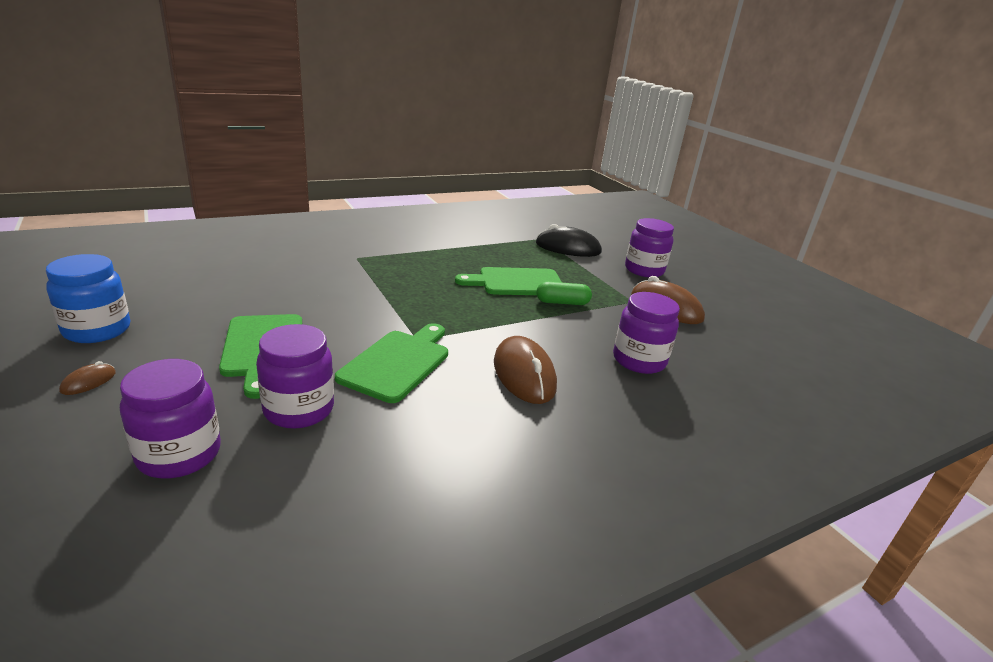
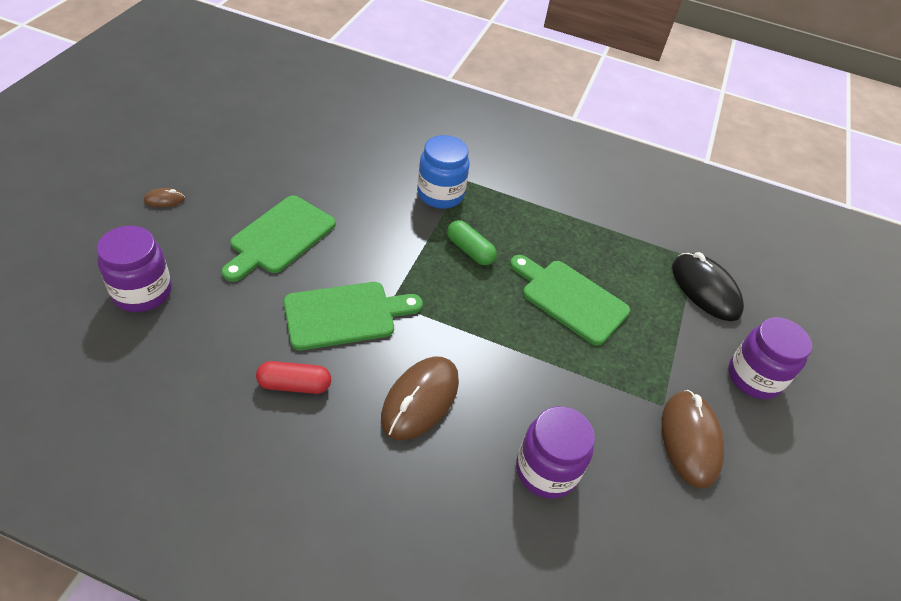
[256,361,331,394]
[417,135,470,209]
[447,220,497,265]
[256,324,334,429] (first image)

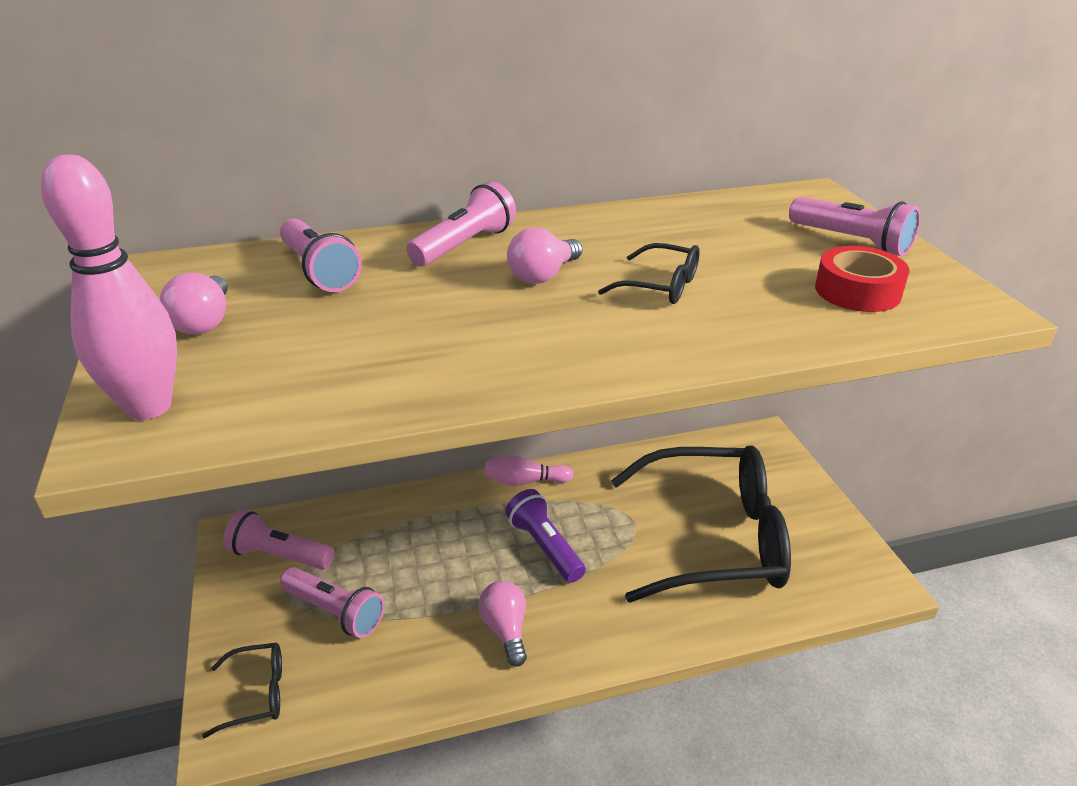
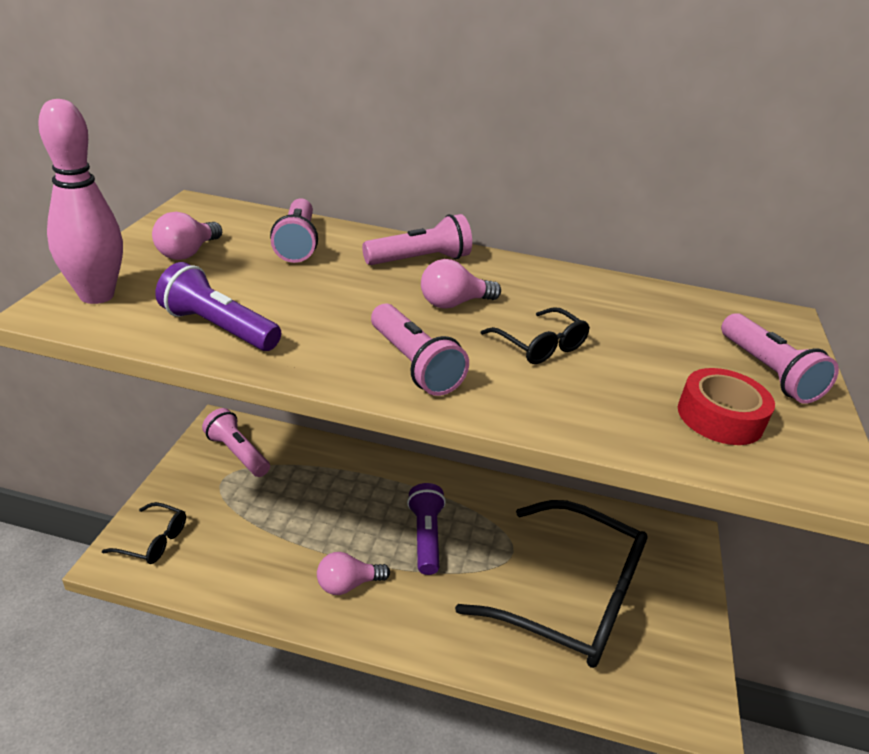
[155,262,281,351]
[317,552,390,595]
[371,303,469,396]
[485,455,574,486] (first image)

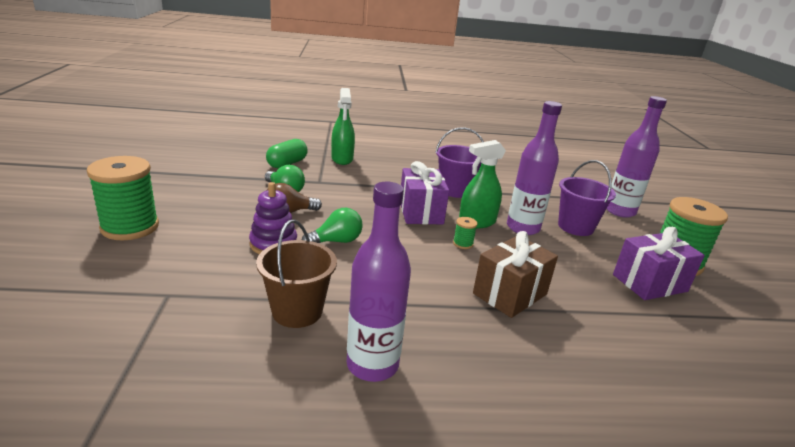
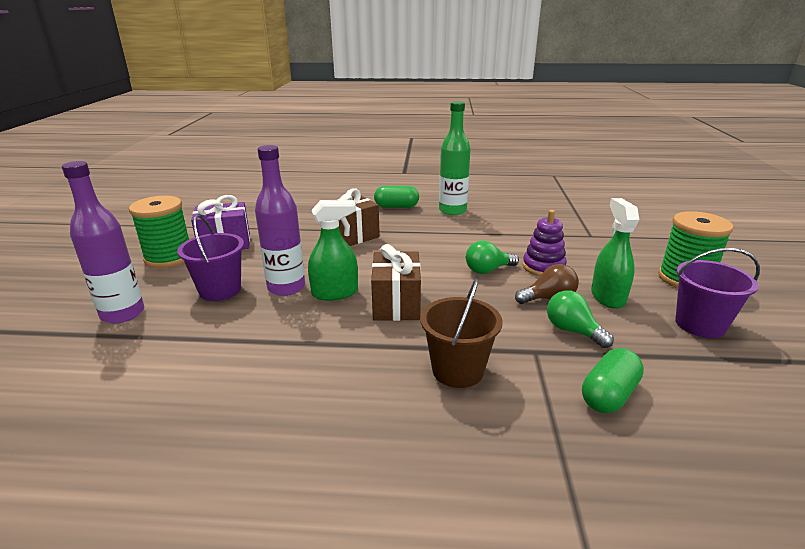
[371,244,421,321]
[374,186,419,208]
[420,278,502,388]
[439,101,470,215]
[591,198,639,309]
[676,248,760,338]
[453,217,477,249] (first image)

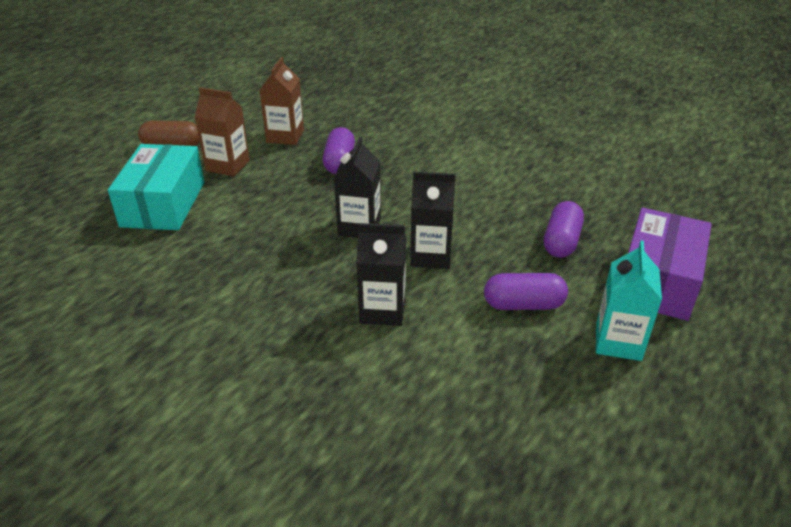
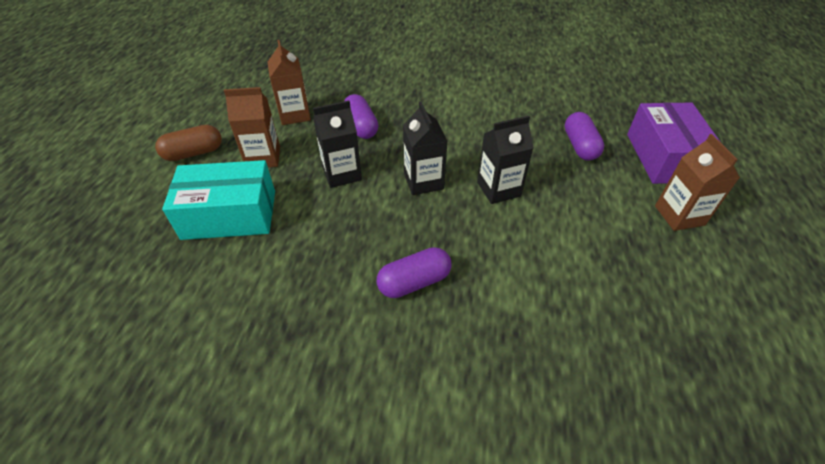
[162,160,275,240]
[313,101,362,188]
[376,247,452,298]
[655,134,740,231]

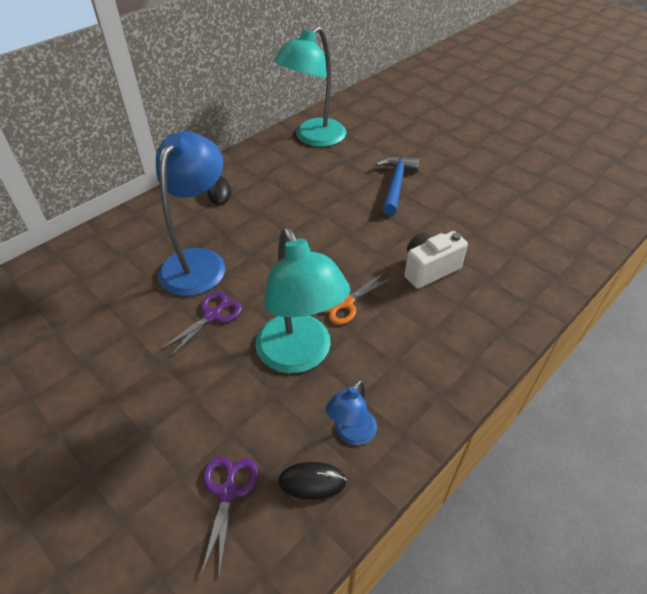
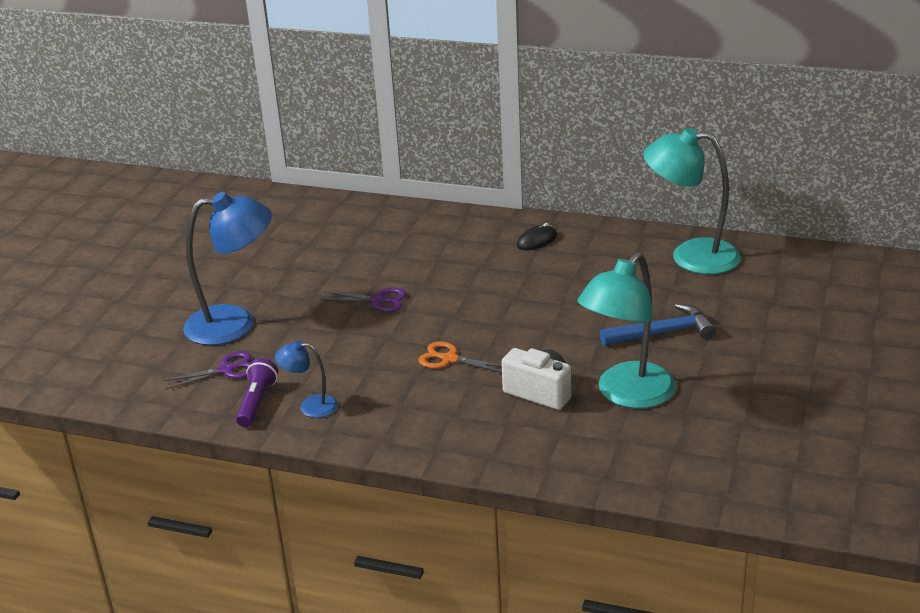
[183,192,272,345]
[236,358,278,427]
[578,253,676,409]

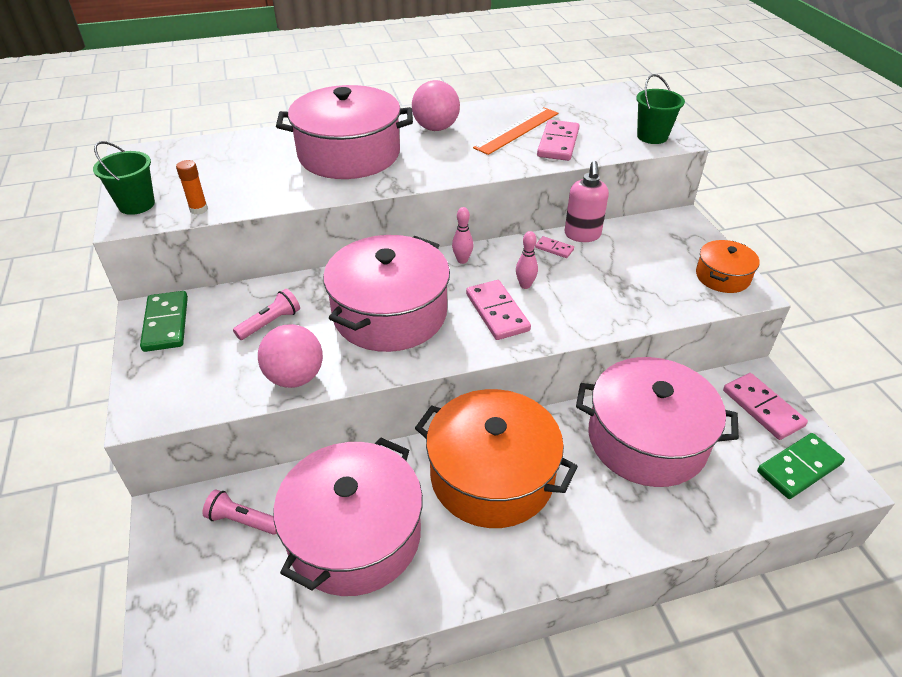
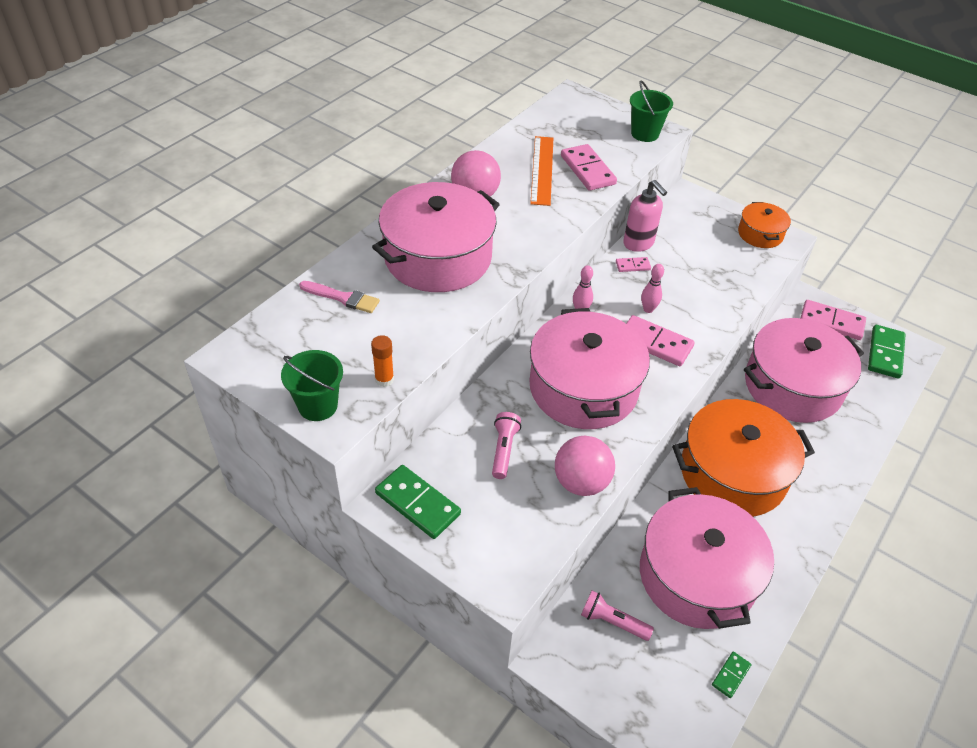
[299,281,380,313]
[581,591,654,641]
[712,652,751,698]

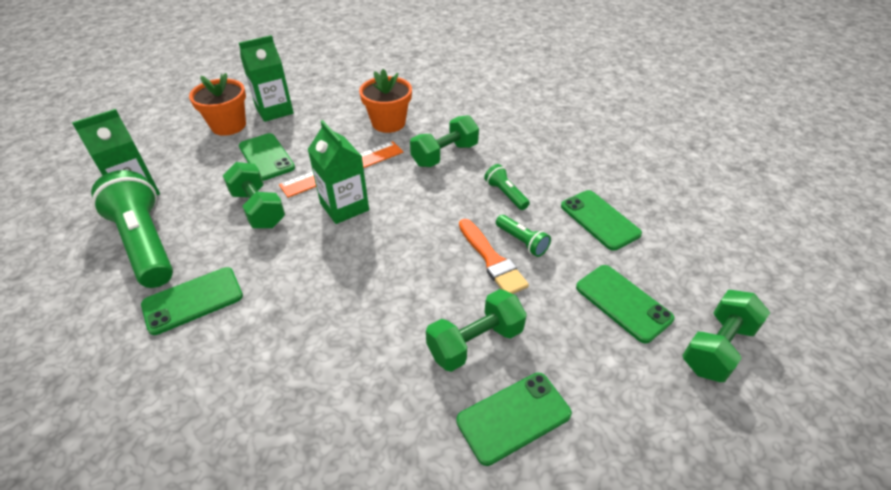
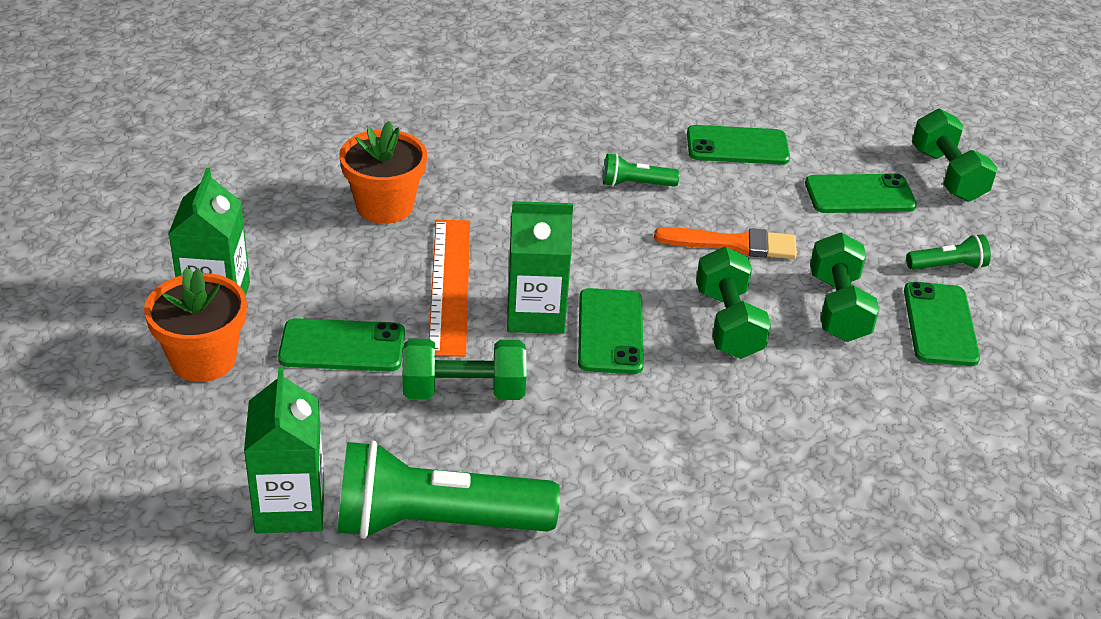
[578,288,644,374]
[696,247,771,359]
[906,234,991,270]

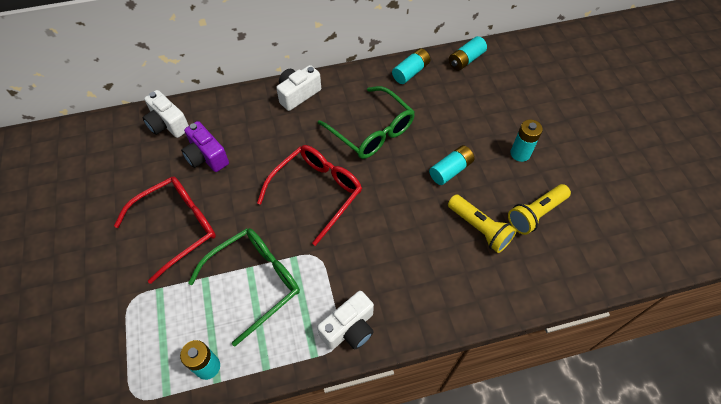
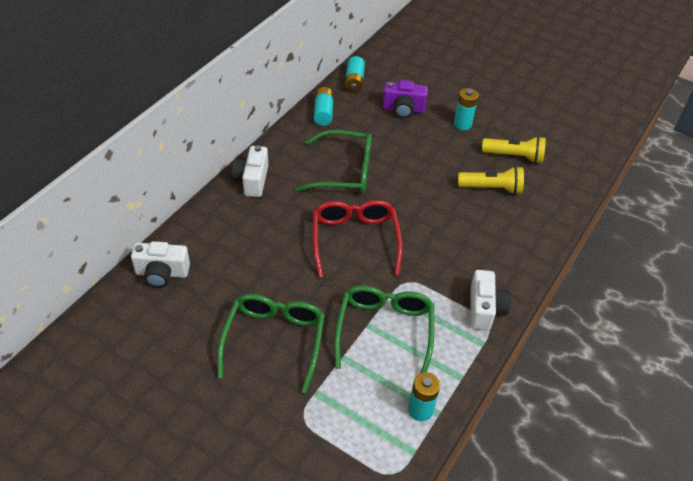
[217,294,325,393]
[382,80,428,118]
[482,136,546,164]
[429,145,474,185] (first image)

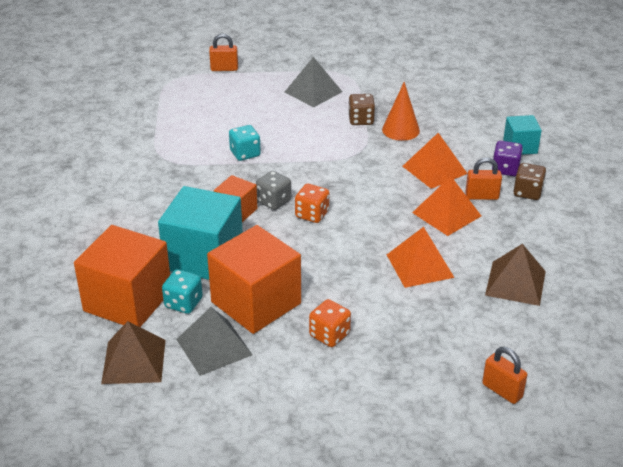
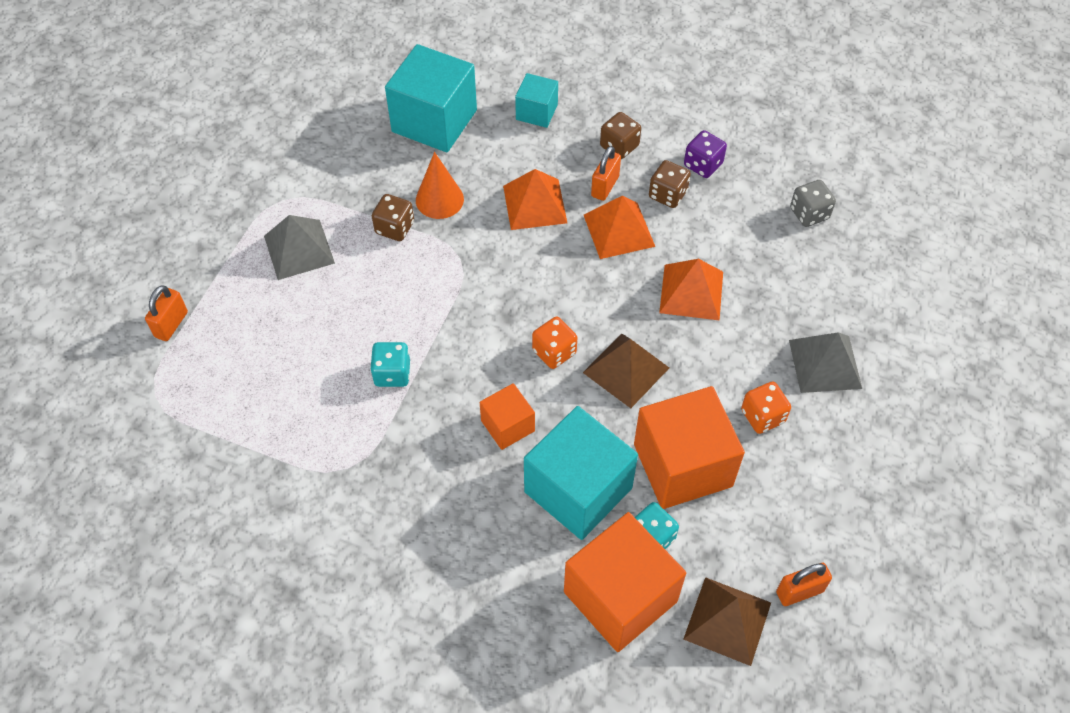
[385,44,477,152]
[583,334,669,408]
[649,160,691,208]
[684,130,727,178]
[776,563,832,606]
[789,332,862,393]
[790,180,836,227]

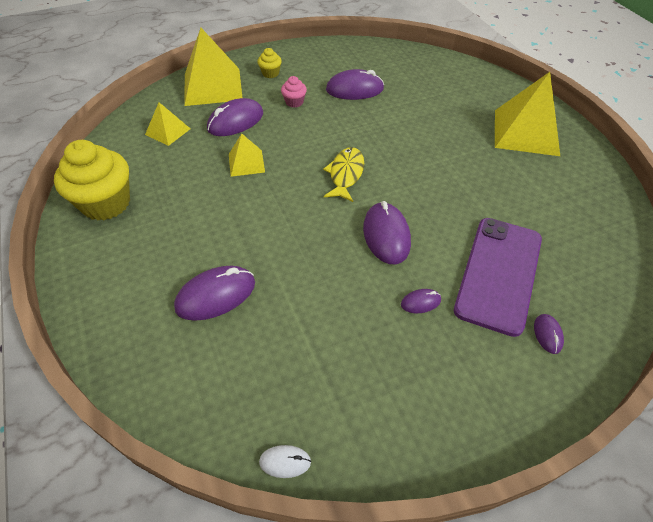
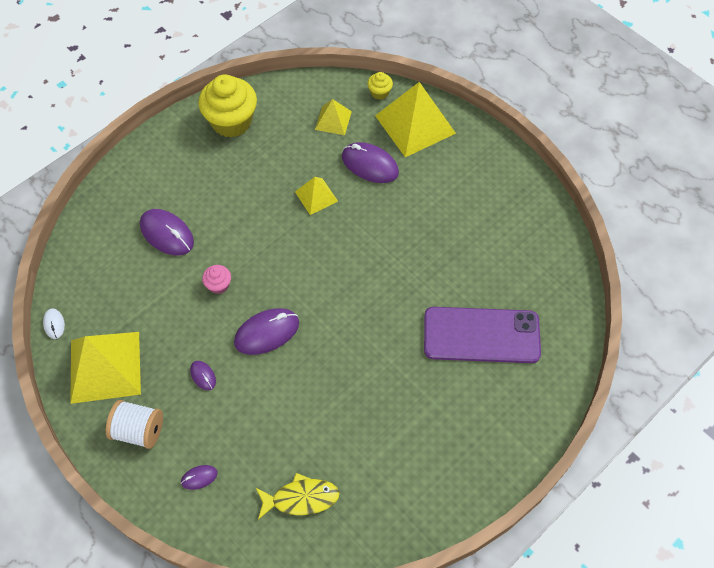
[70,332,141,404]
[106,400,163,449]
[202,265,231,294]
[256,473,340,520]
[367,72,393,100]
[424,307,541,363]
[326,69,384,100] (first image)

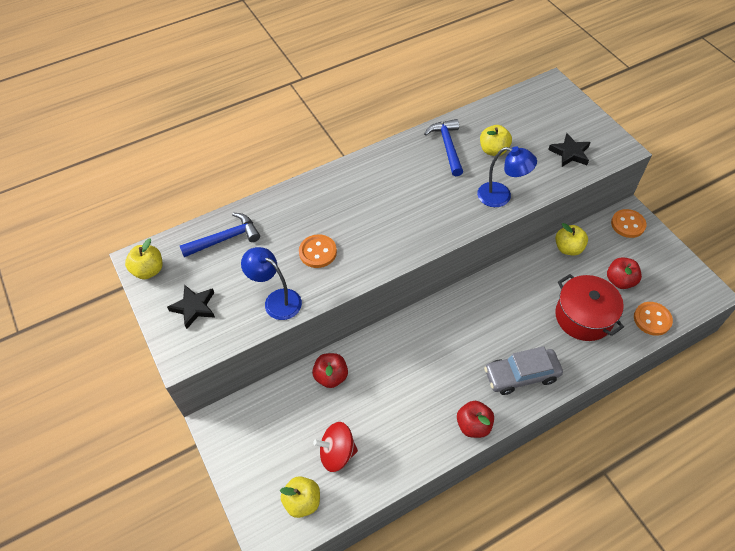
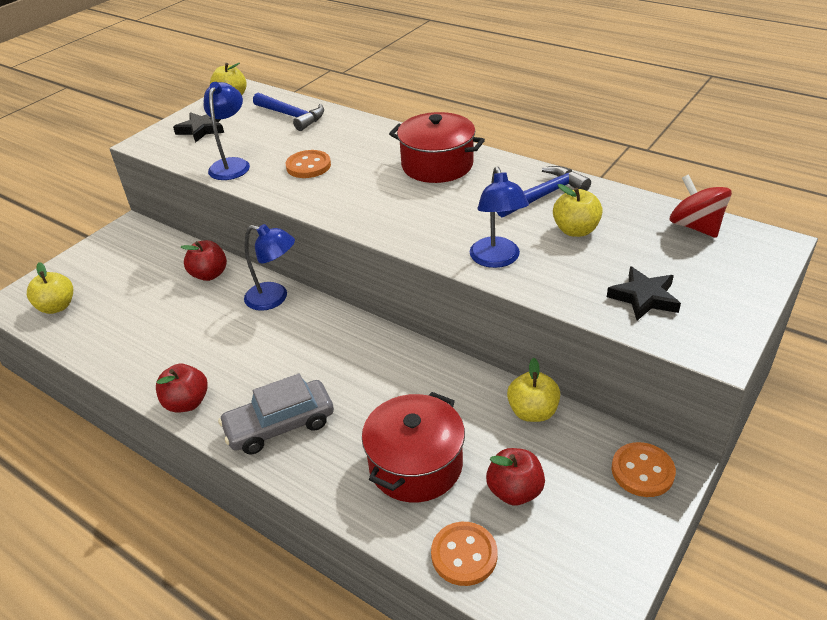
[218,373,334,454]
[244,224,295,311]
[389,112,485,183]
[670,174,732,238]

